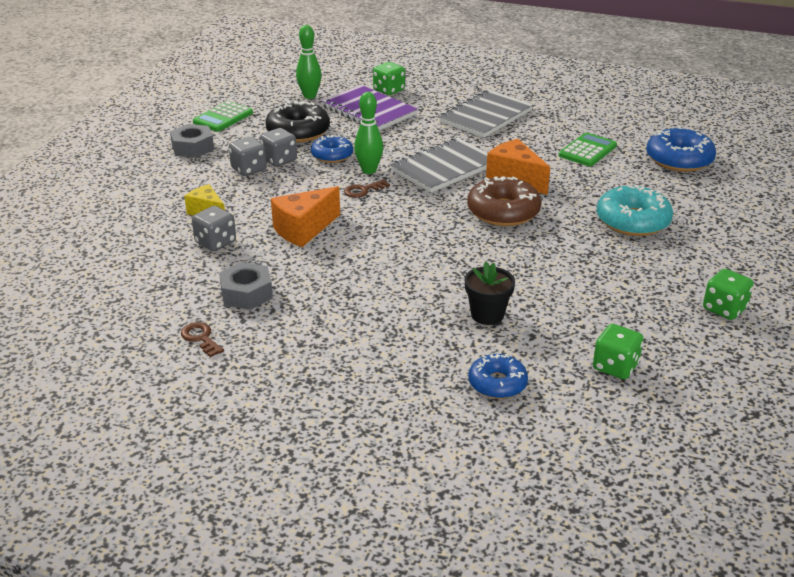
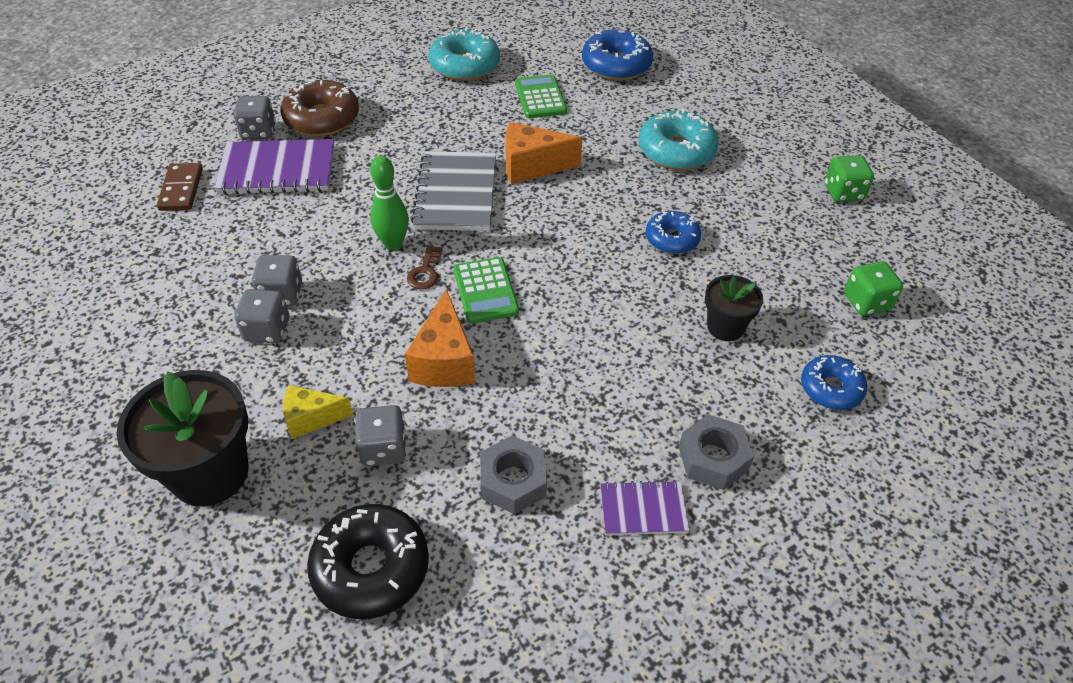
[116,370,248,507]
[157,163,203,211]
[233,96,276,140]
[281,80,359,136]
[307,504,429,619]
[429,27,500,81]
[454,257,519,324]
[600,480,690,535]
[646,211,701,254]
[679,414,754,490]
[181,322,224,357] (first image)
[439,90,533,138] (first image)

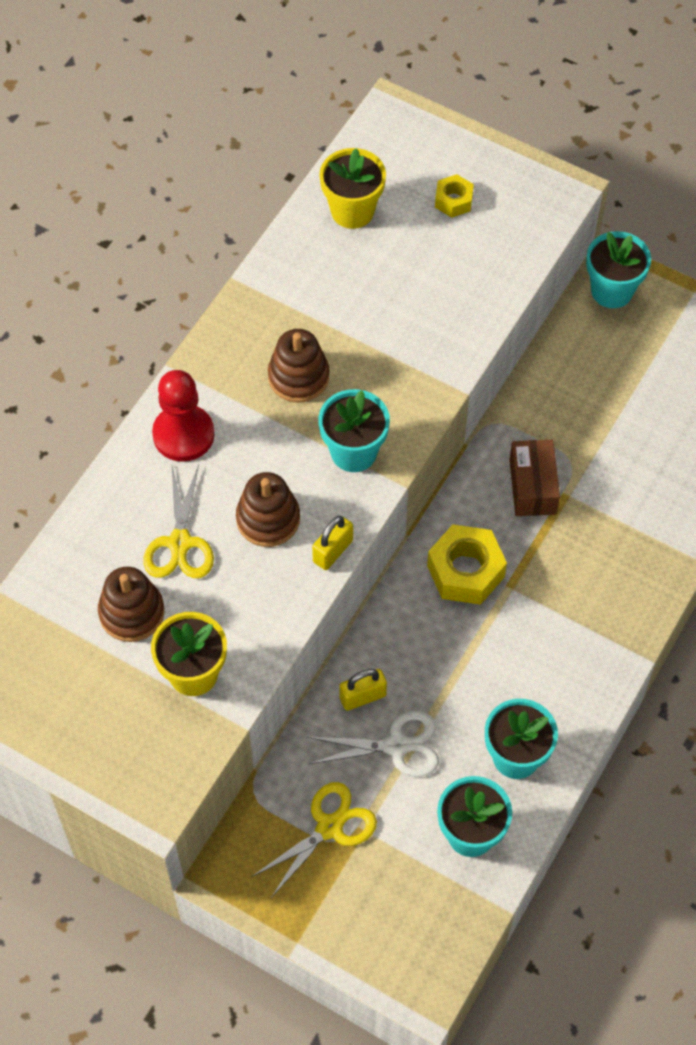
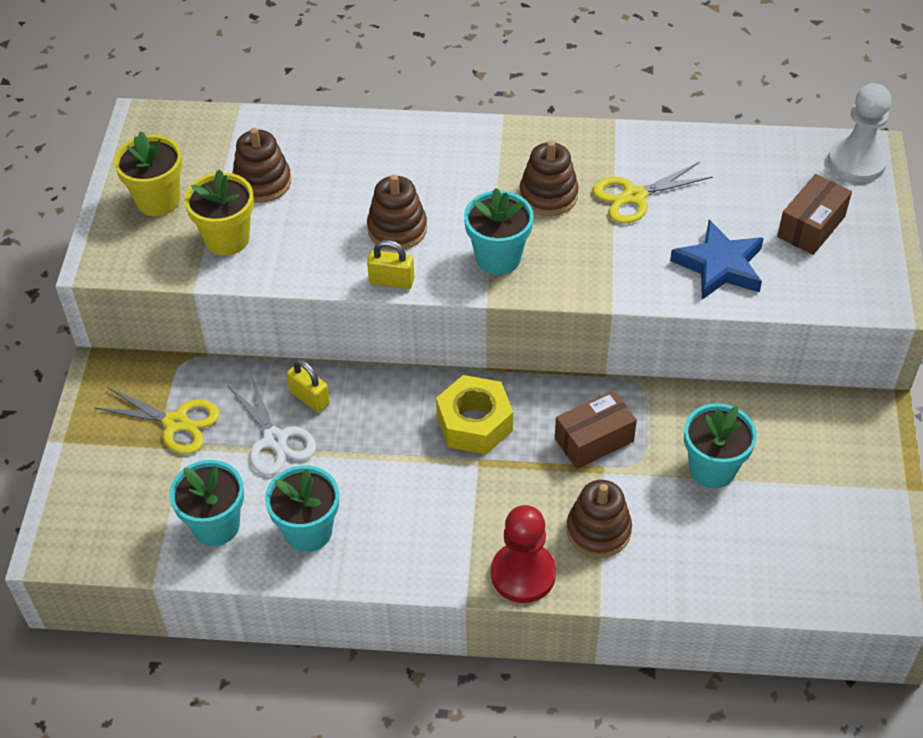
[114,131,182,216]
[491,505,556,603]
[567,480,632,558]
[593,162,713,224]
[670,220,764,300]
[684,403,757,488]
[777,174,852,255]
[828,83,892,183]

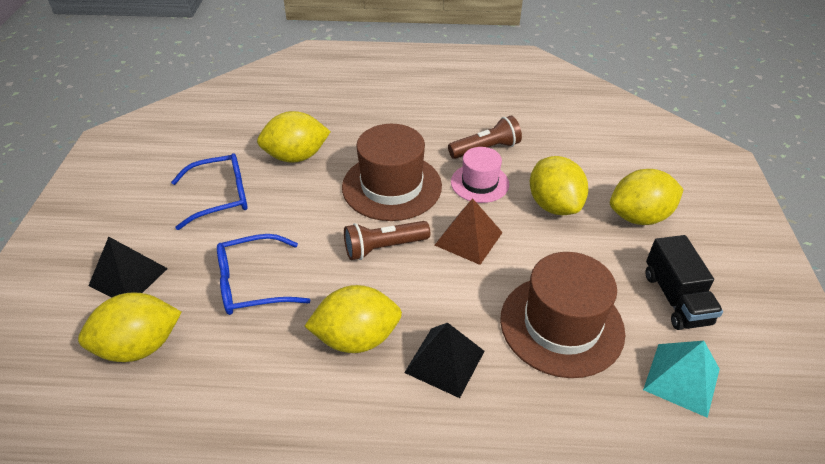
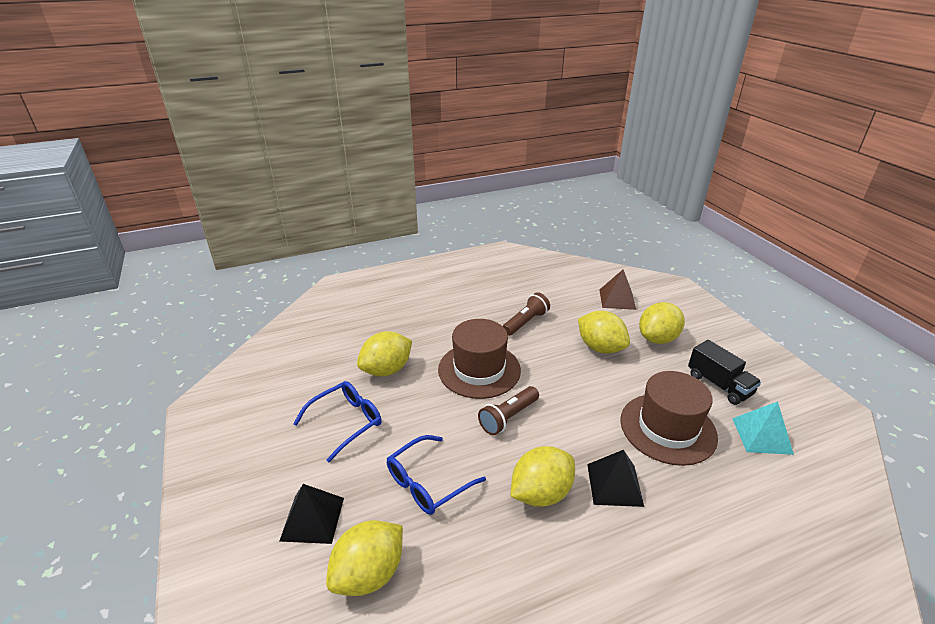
[599,270,636,310]
[451,147,509,203] (first image)

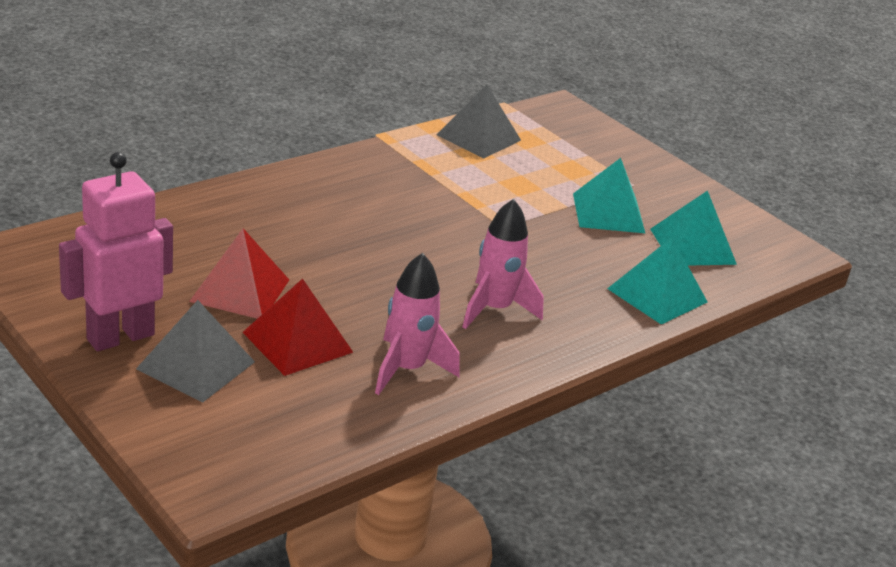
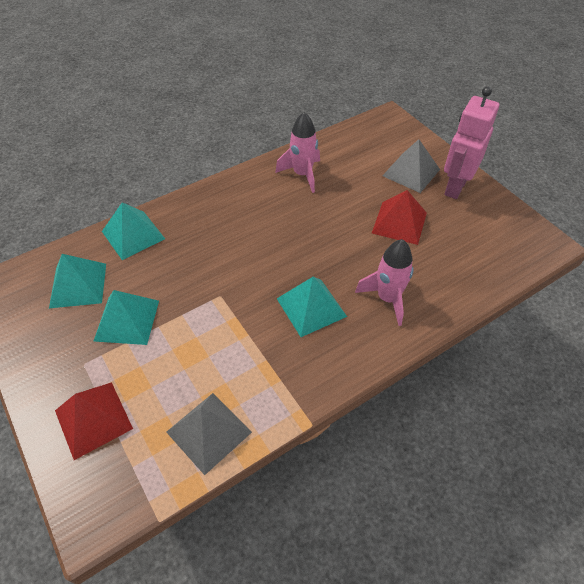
[55,382,133,460]
[277,277,347,337]
[355,239,414,326]
[444,86,499,199]

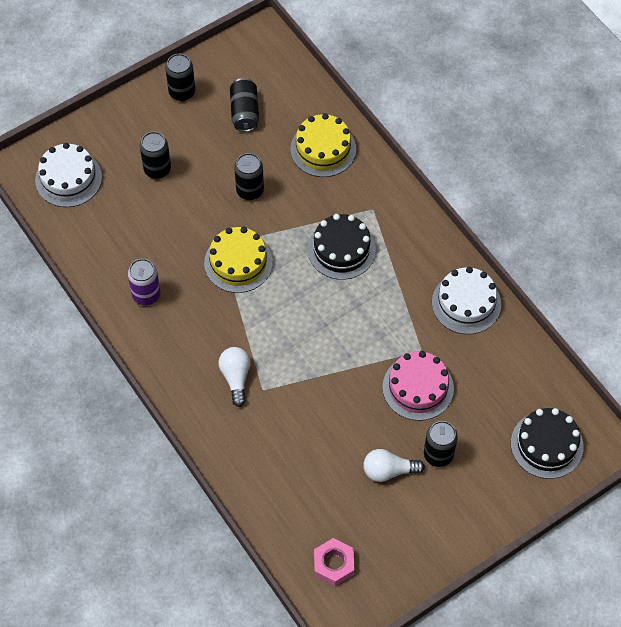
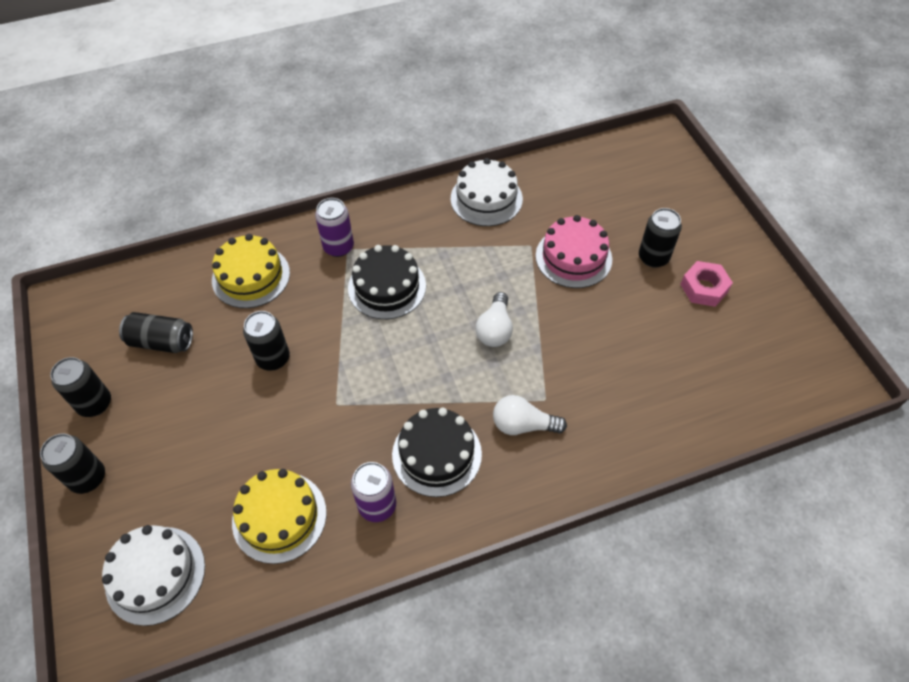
[40,434,105,494]
[232,469,327,564]
[315,198,354,257]
[392,408,482,497]
[475,292,513,347]
[680,261,733,307]

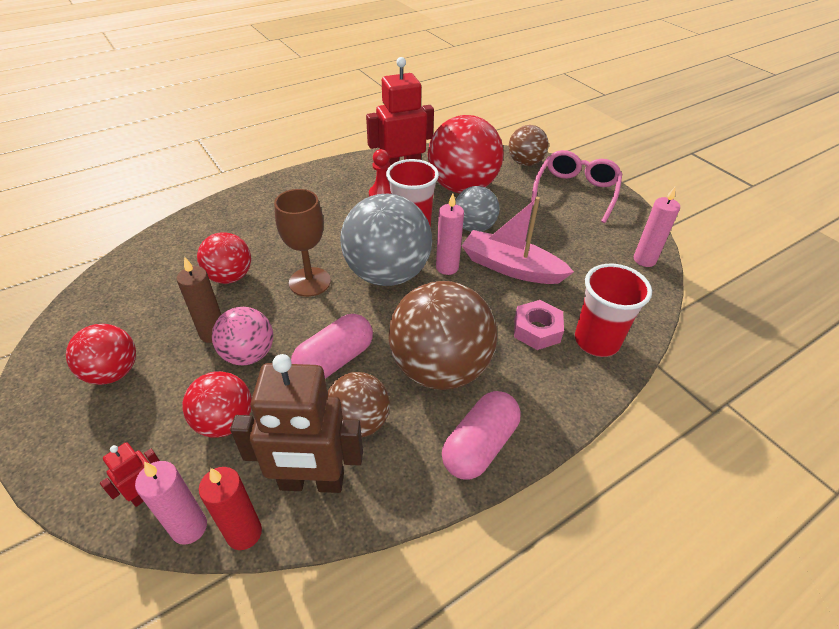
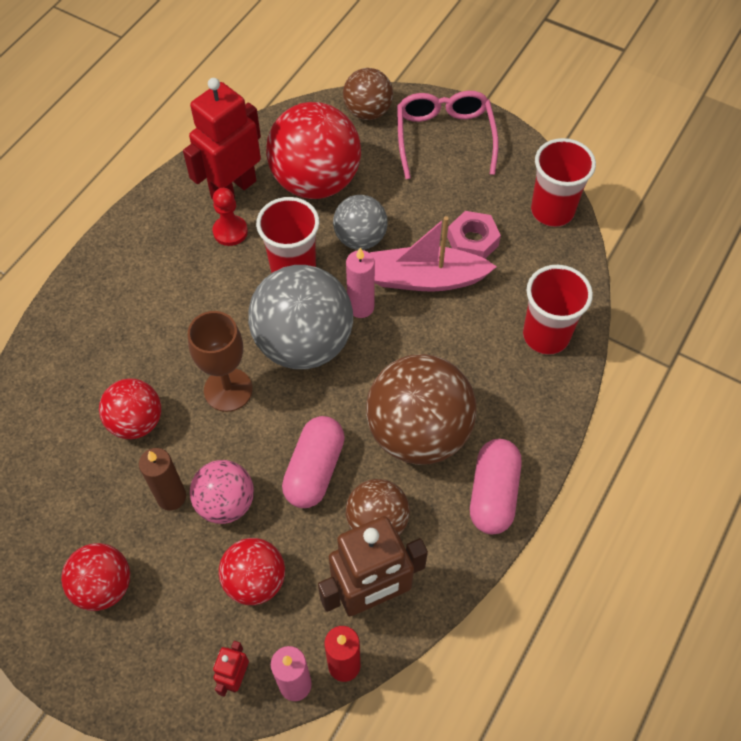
[447,211,501,259]
[531,138,596,227]

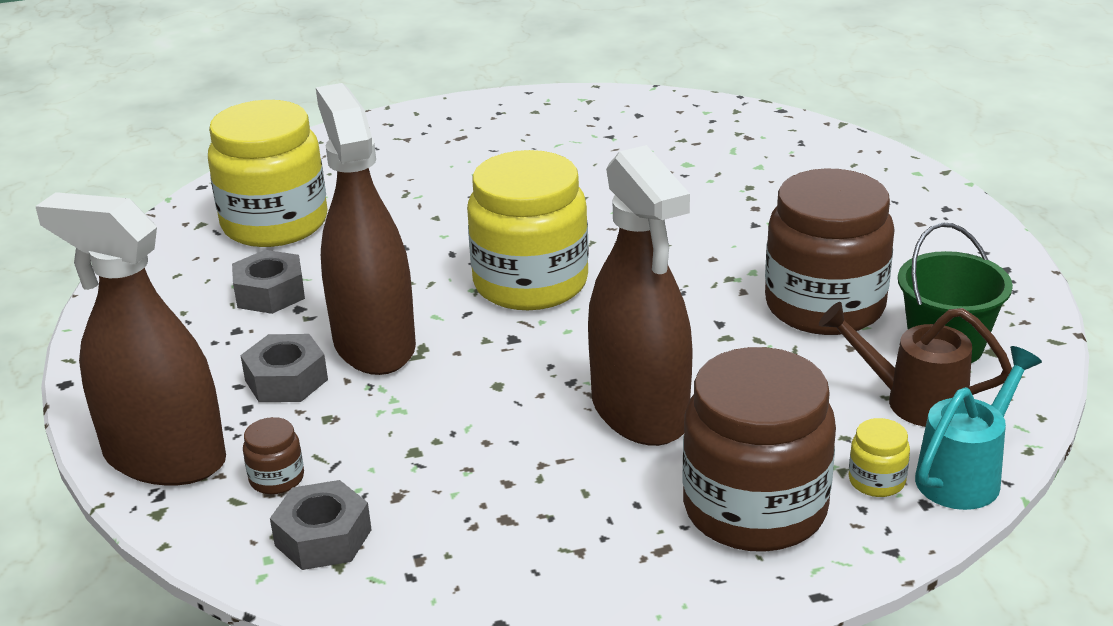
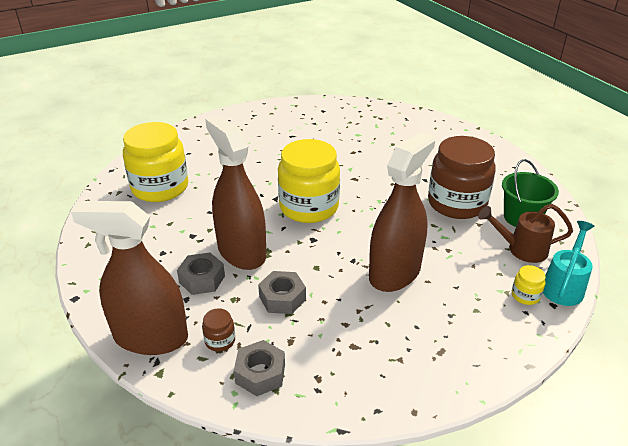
[258,271,306,314]
[369,132,435,292]
[682,347,836,552] (first image)

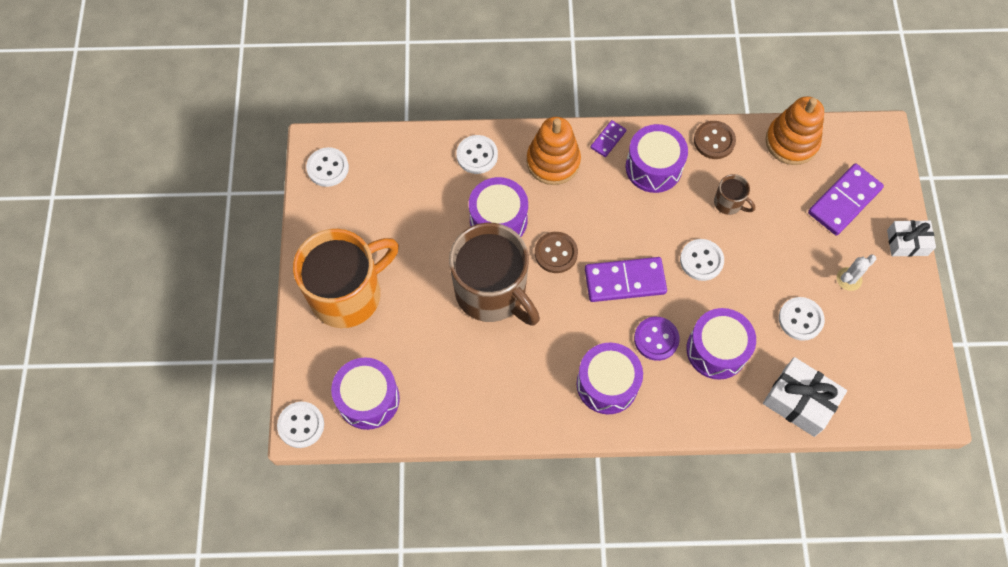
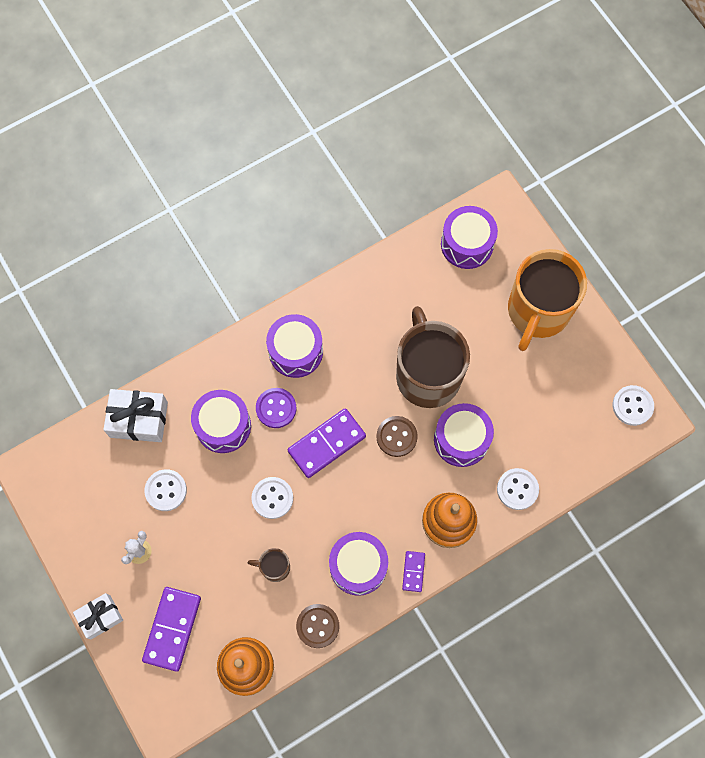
[396,306,470,408]
[277,402,324,448] (first image)

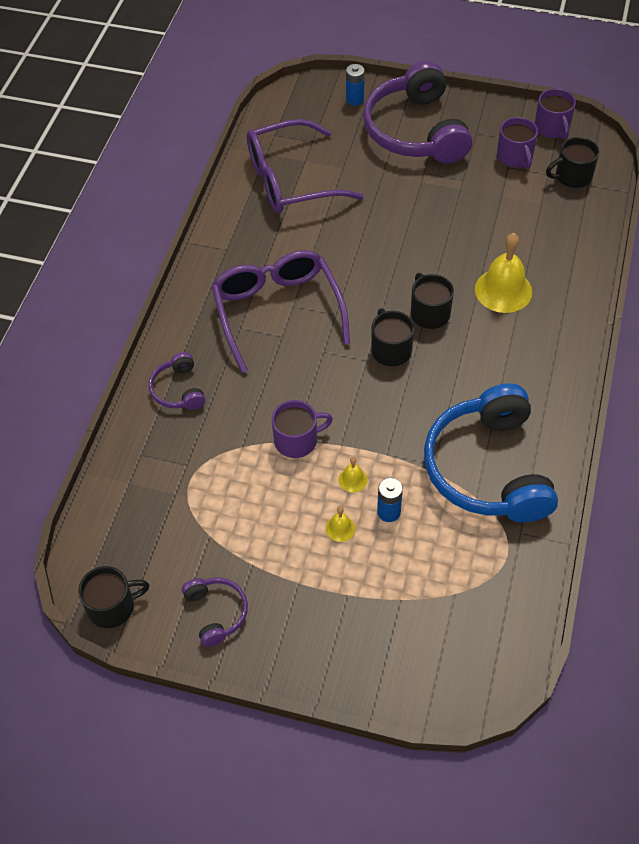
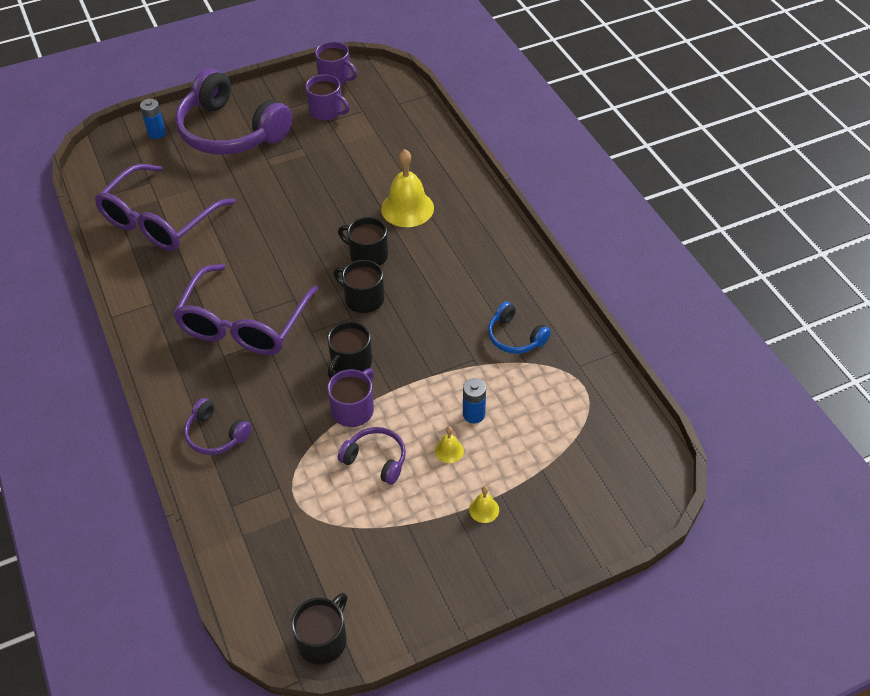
[173,264,319,355]
[327,321,372,379]
[338,427,406,485]
[469,486,499,523]
[488,301,551,354]

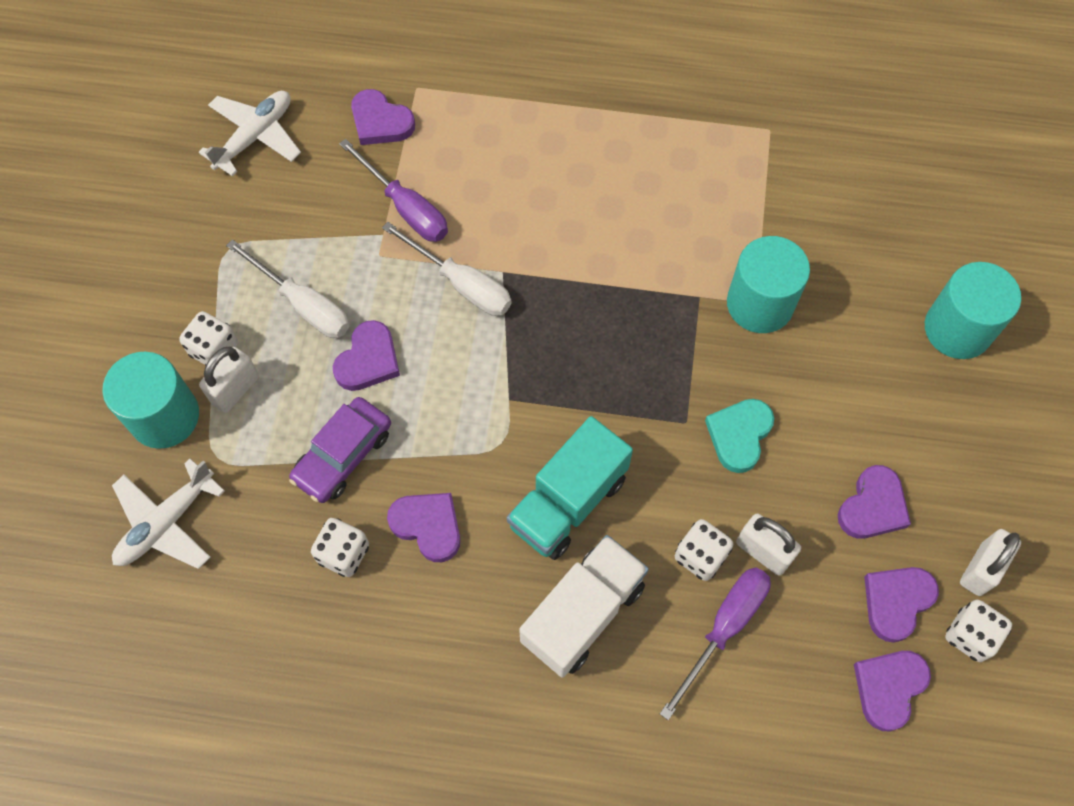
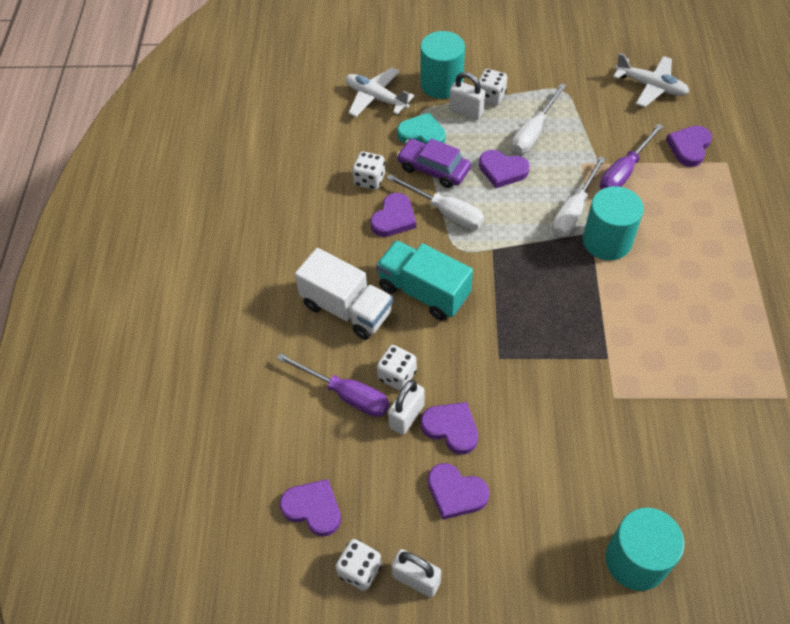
[386,174,484,229]
[397,113,446,144]
[421,402,478,455]
[583,186,644,260]

